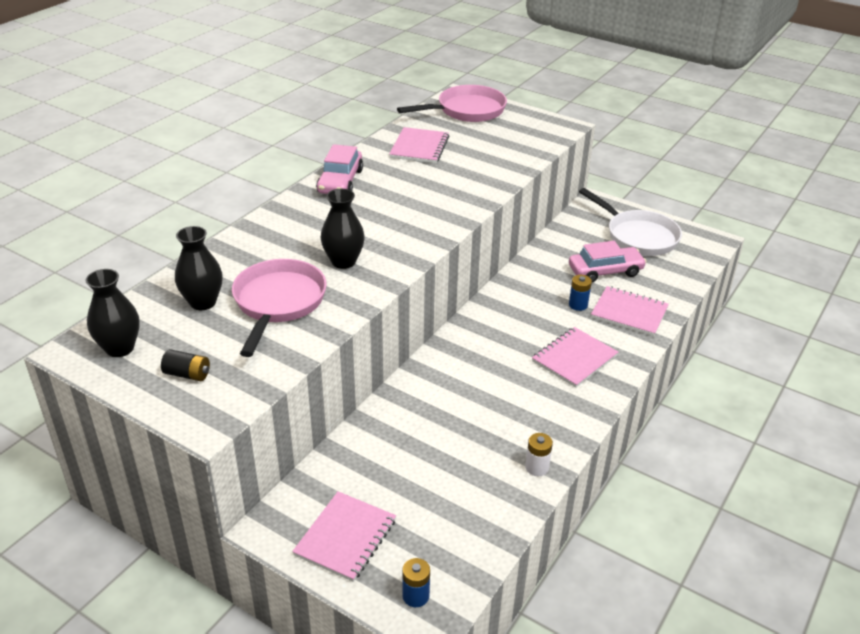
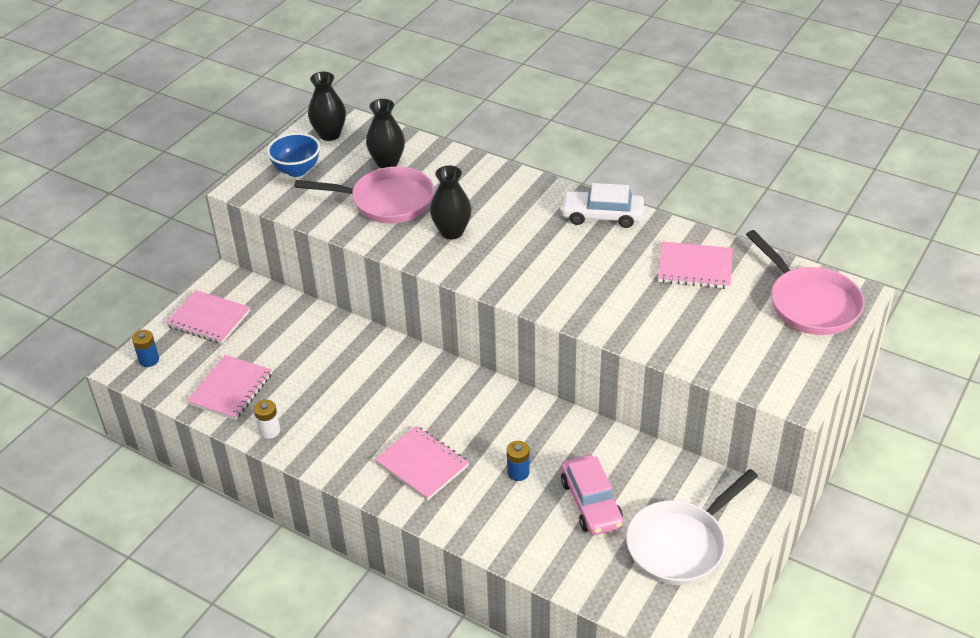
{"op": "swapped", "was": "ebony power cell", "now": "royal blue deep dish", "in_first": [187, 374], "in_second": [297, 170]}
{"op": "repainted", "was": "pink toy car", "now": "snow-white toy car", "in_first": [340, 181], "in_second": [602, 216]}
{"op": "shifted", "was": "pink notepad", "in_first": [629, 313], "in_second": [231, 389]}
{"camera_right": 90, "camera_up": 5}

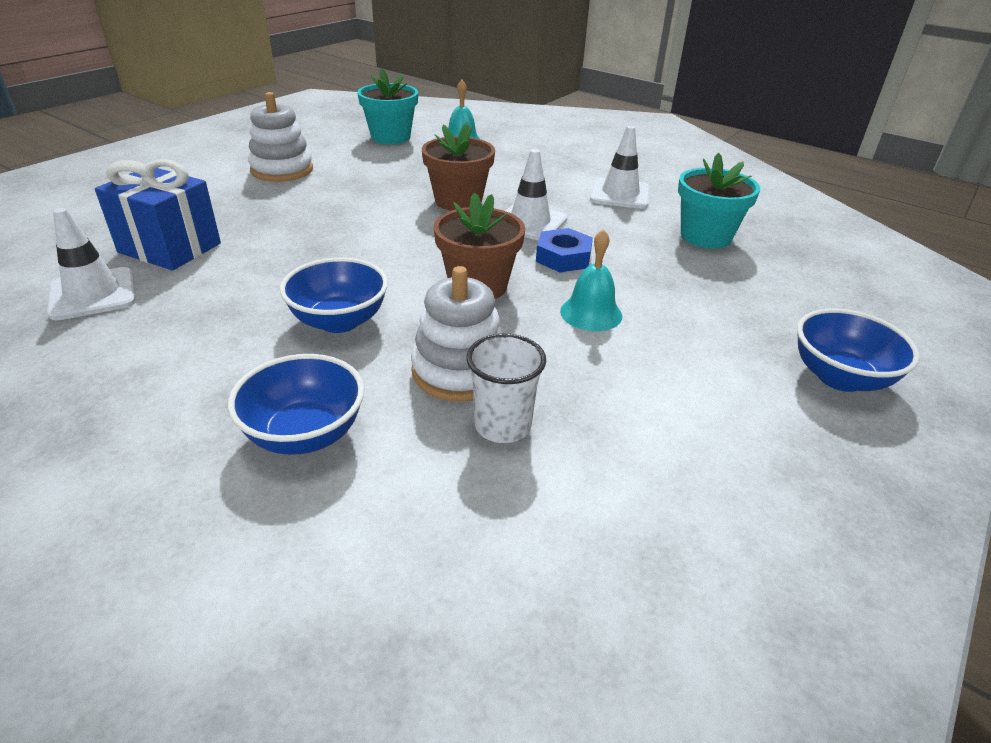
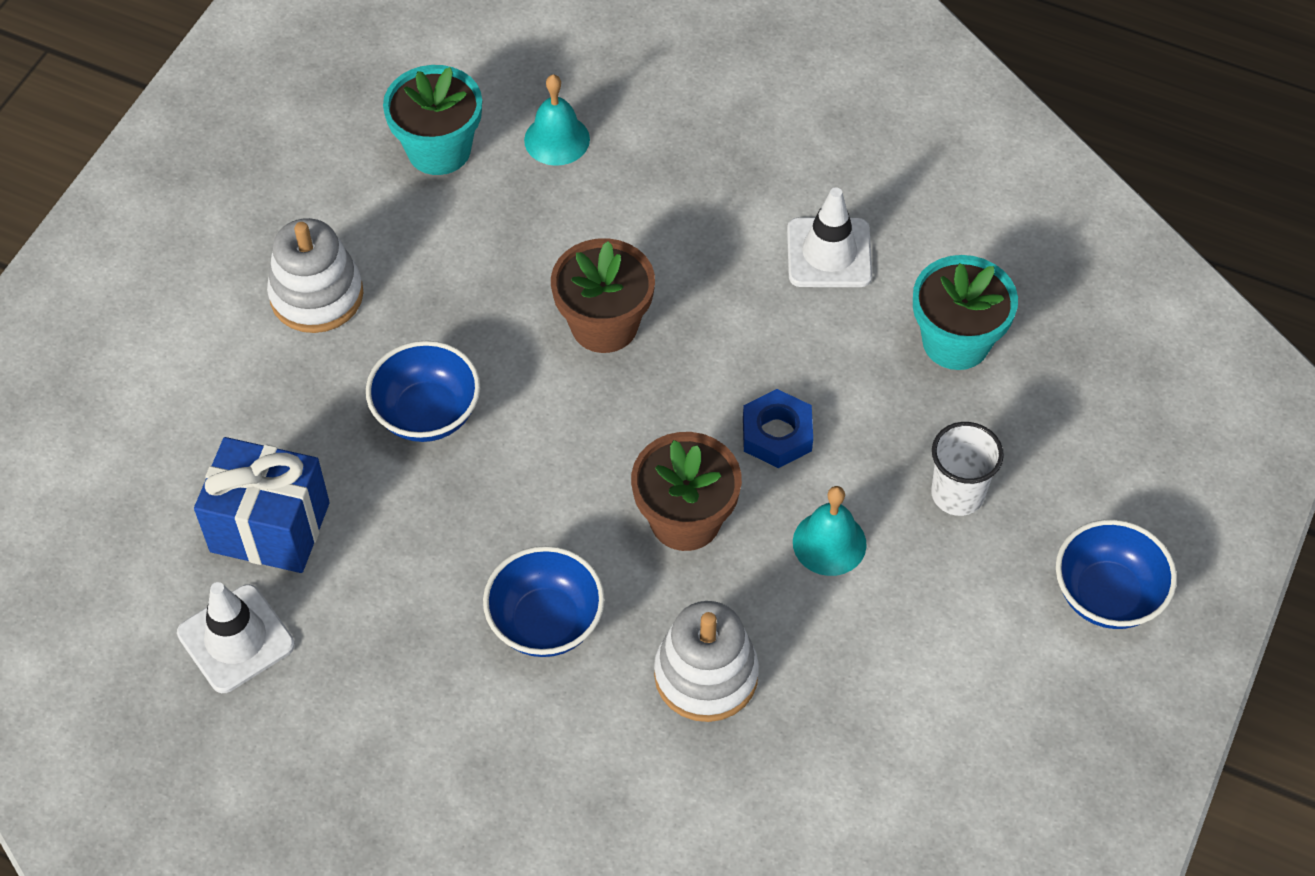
{"op": "shifted", "was": "royal blue deep dish", "in_first": [305, 434], "in_second": [427, 413]}
{"op": "shifted", "was": "snow-white cup", "in_first": [502, 426], "in_second": [957, 494]}
{"op": "gone", "was": "snow-white traffic cone", "in_first": [529, 222]}
{"camera_right": -10, "camera_up": 20}

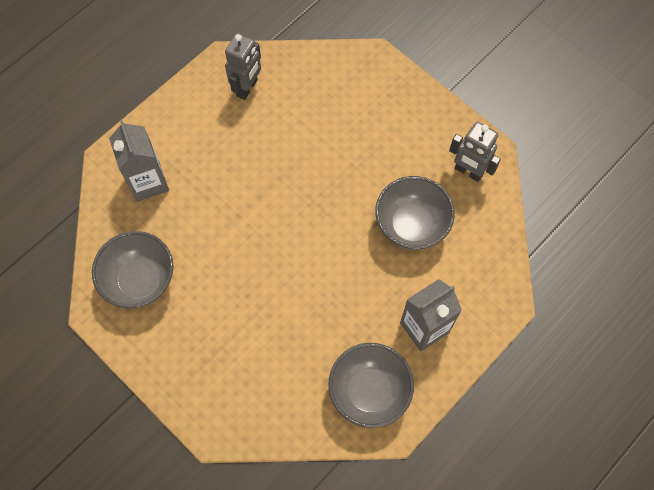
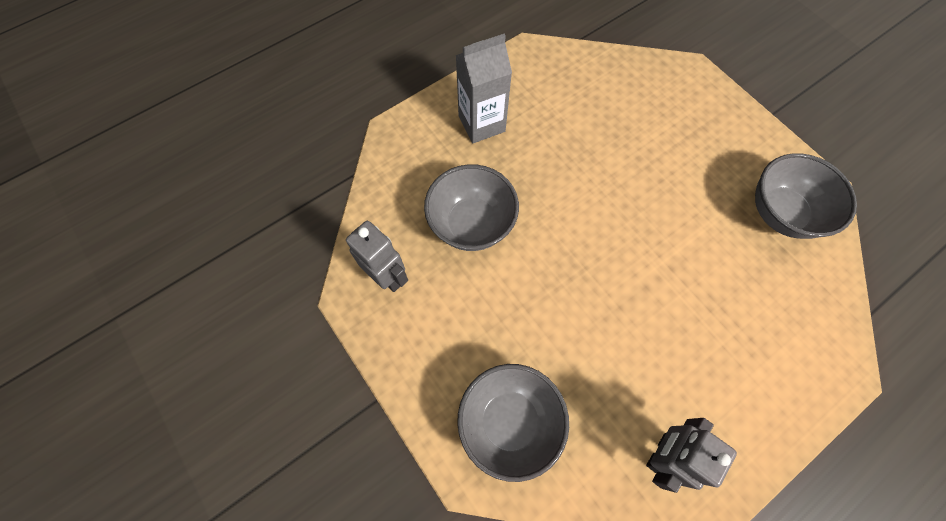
{"op": "gone", "was": "ash-grey carton", "in_first": [148, 182]}
{"op": "shifted", "was": "ash-grey deep dish", "in_first": [369, 391], "in_second": [509, 422]}
{"camera_right": -170, "camera_up": 0}

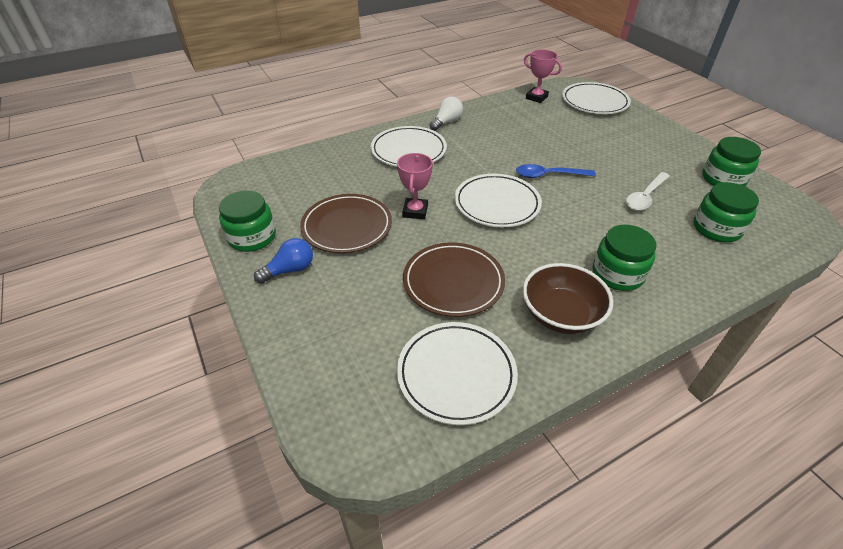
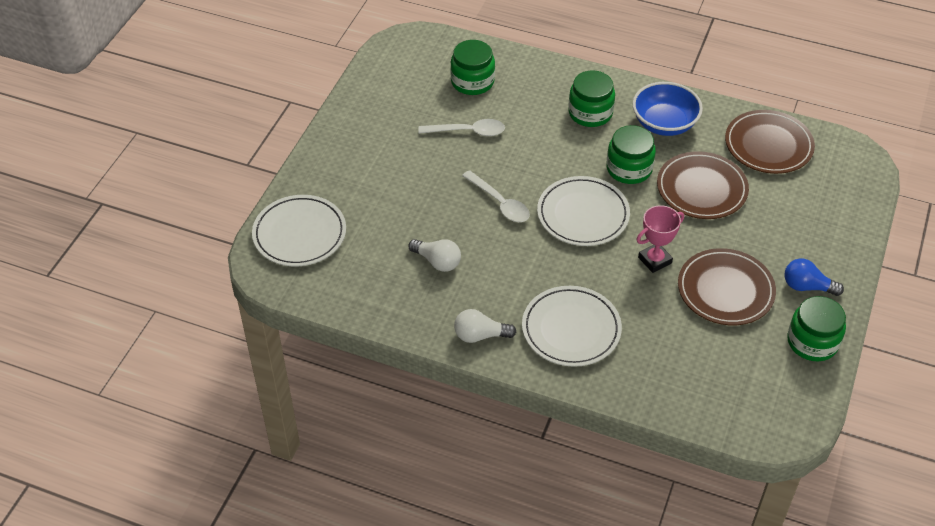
{"op": "repainted", "was": "snow-white plate", "now": "dark brown plate", "in_first": [456, 374], "in_second": [768, 145]}
{"op": "repainted", "was": "royal blue tablespoon", "now": "snow-white tablespoon", "in_first": [548, 175], "in_second": [500, 203]}
{"op": "repainted", "was": "dark brown deep dish", "now": "royal blue deep dish", "in_first": [561, 315], "in_second": [664, 123]}
{"op": "gone", "was": "pink award cup", "in_first": [536, 97]}
{"op": "shifted", "was": "green preserve jar", "in_first": [723, 179], "in_second": [629, 169]}
{"op": "new", "now": "snow-white bulb", "in_second": [437, 261]}
{"camera_right": -130, "camera_up": 5}

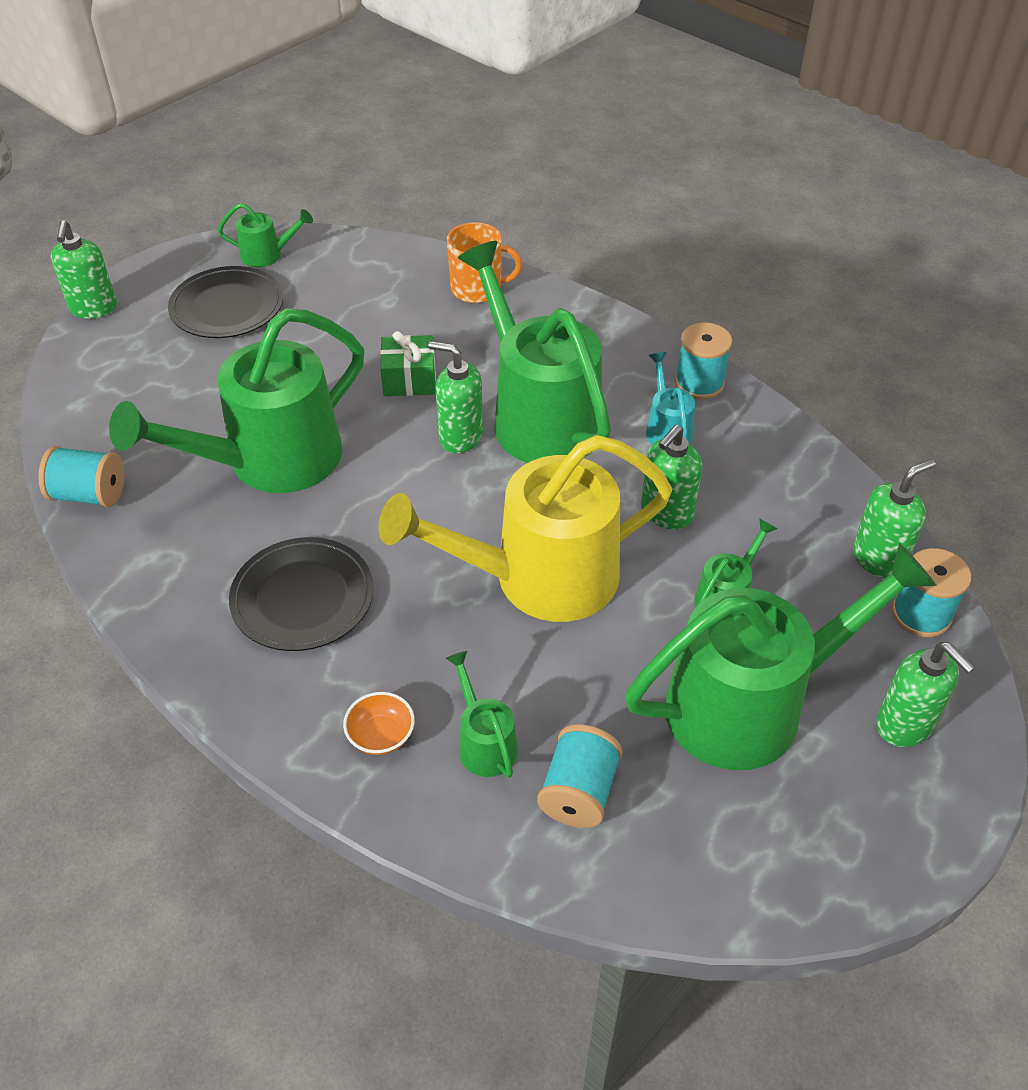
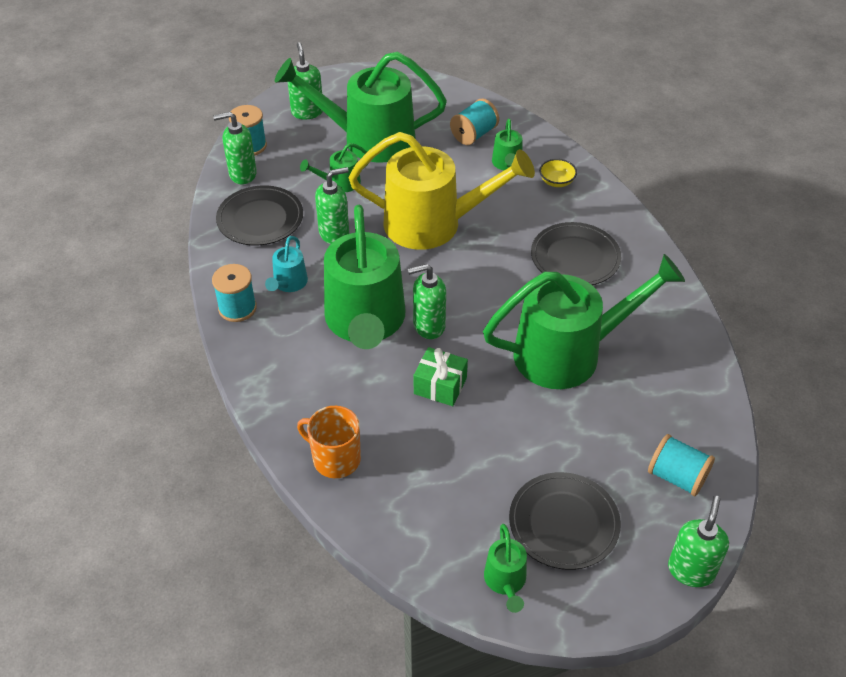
{"op": "shifted", "was": "aqua reel of thread", "in_first": [89, 495], "in_second": [676, 477]}
{"op": "rotated", "was": "green sprinkling can", "in_first": [268, 255], "in_second": [506, 582], "clockwise": -120}
{"op": "repainted", "was": "orange-coloured deep dish", "now": "yellow deep dish", "in_first": [381, 735], "in_second": [556, 181]}
{"op": "rotated", "was": "green soap dispenser", "in_first": [460, 437], "in_second": [428, 326], "clockwise": 120}
{"op": "new", "now": "ebony plate", "in_second": [260, 219]}
{"camera_right": -155, "camera_up": 0}

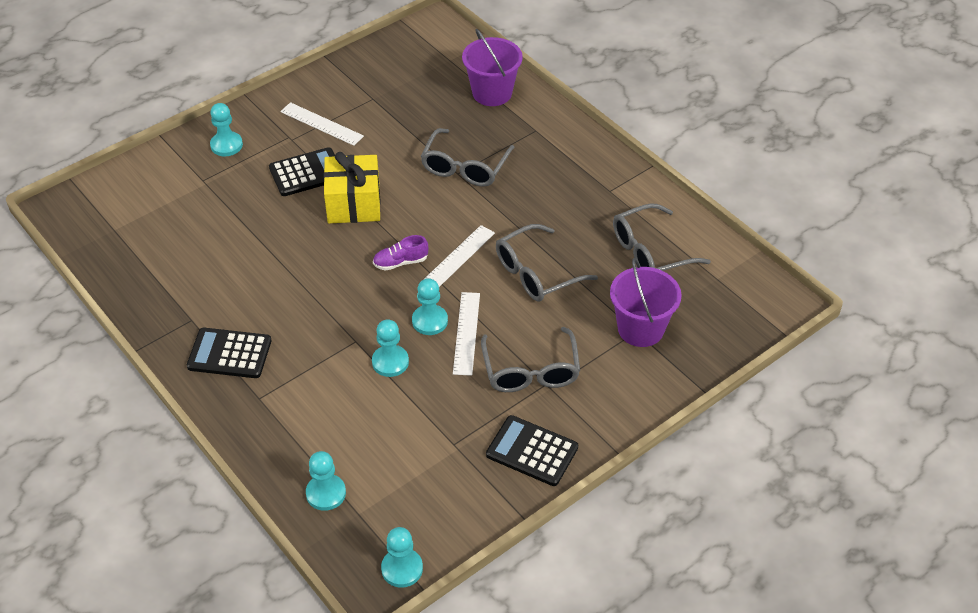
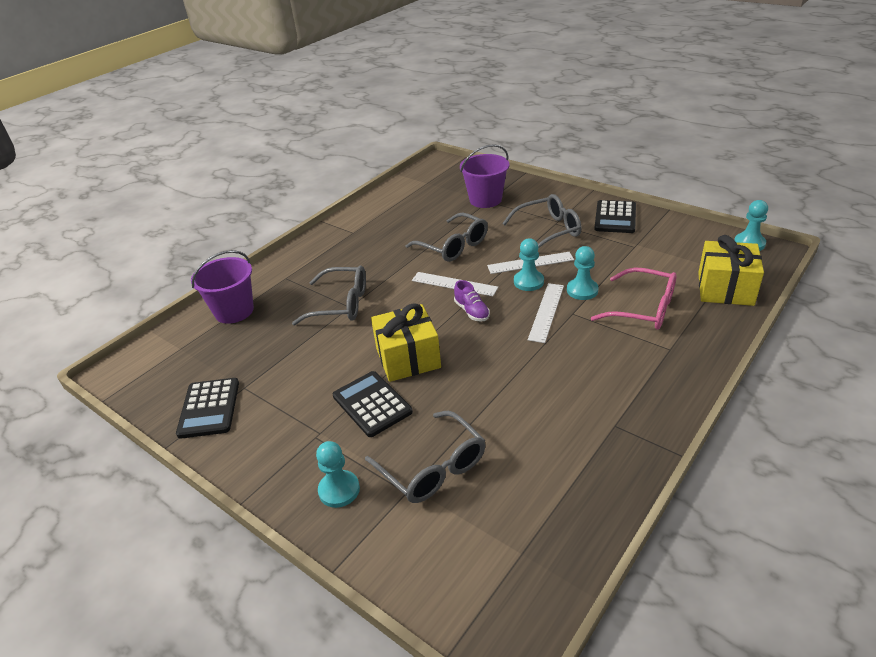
{"op": "shifted", "was": "ebony calculator", "in_first": [229, 354], "in_second": [209, 408]}
{"op": "shifted", "was": "snow-white ruler", "in_first": [321, 124], "in_second": [546, 312]}
{"op": "swapped", "was": "aqua pawn", "now": "yellow wrapped gift", "in_first": [326, 493], "in_second": [725, 289]}
{"op": "shifted", "was": "ash-grey eyeglasses", "in_first": [651, 251], "in_second": [432, 467]}
{"op": "new", "now": "pink eyeglasses", "in_second": [643, 308]}
{"camera_right": -100, "camera_up": -10}

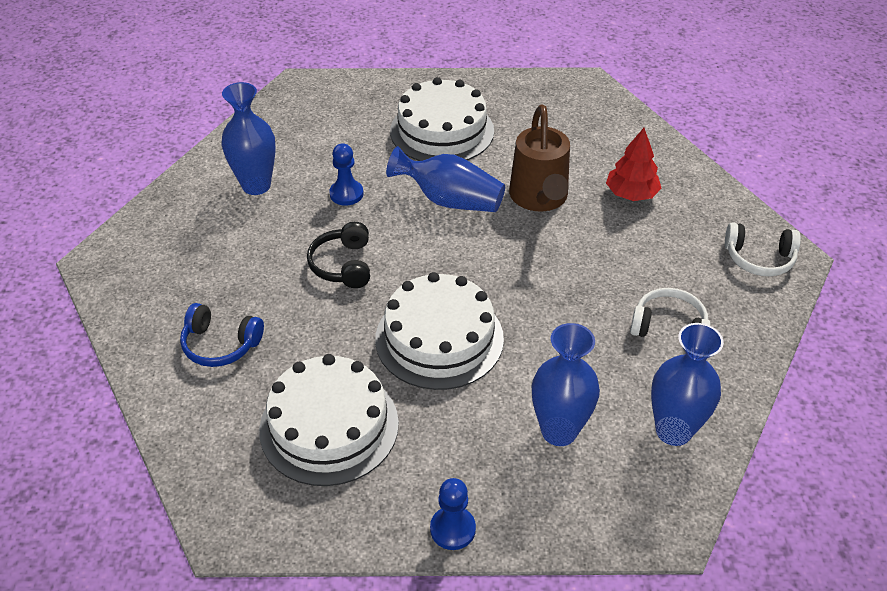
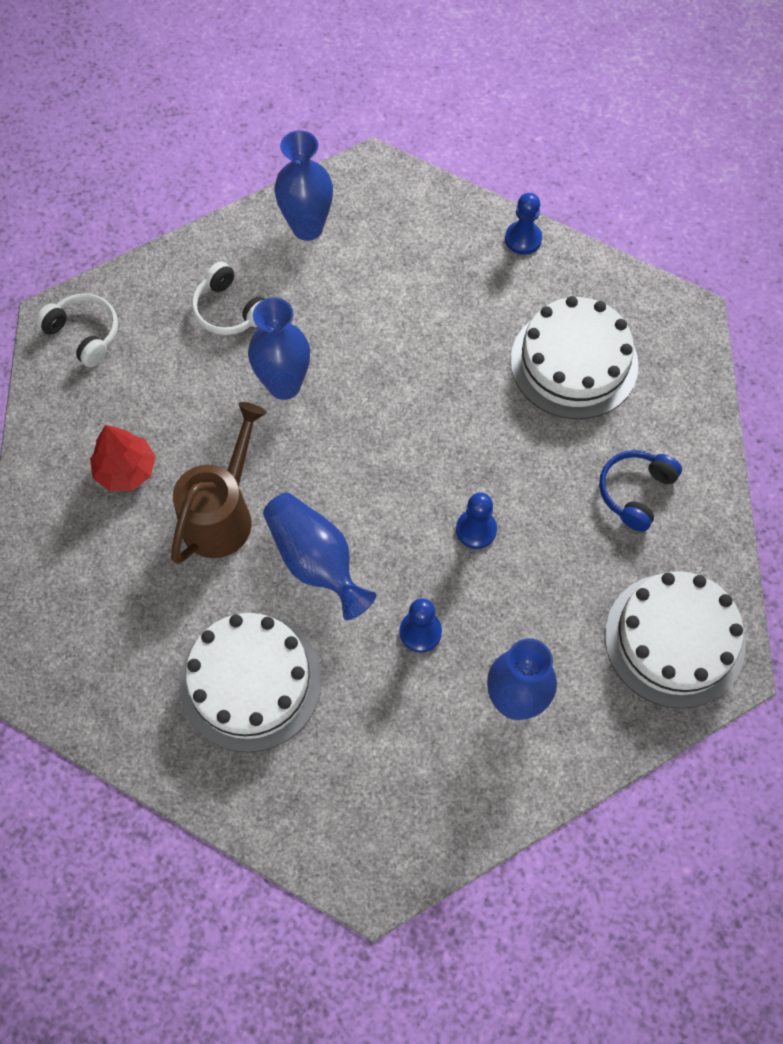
{"op": "rotated", "was": "royal blue over-ear headphones", "in_first": [220, 344], "in_second": [635, 492], "clockwise": -105}
{"op": "swapped", "was": "ebony over-ear headphones", "now": "royal blue pawn", "in_first": [343, 265], "in_second": [476, 530]}
{"op": "shifted", "was": "snow-white gateau", "in_first": [439, 338], "in_second": [674, 640]}
{"op": "shifted", "was": "royal blue flower vase", "in_first": [559, 431], "in_second": [284, 385]}
{"camera_right": -150, "camera_up": 20}

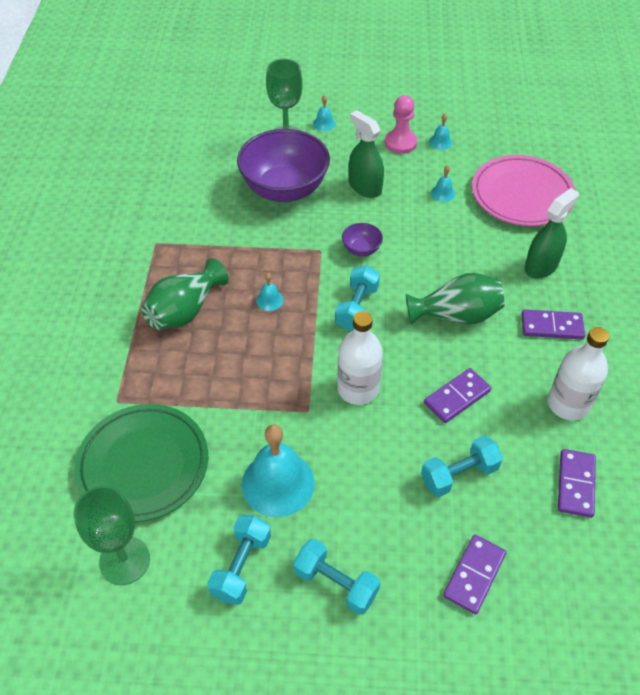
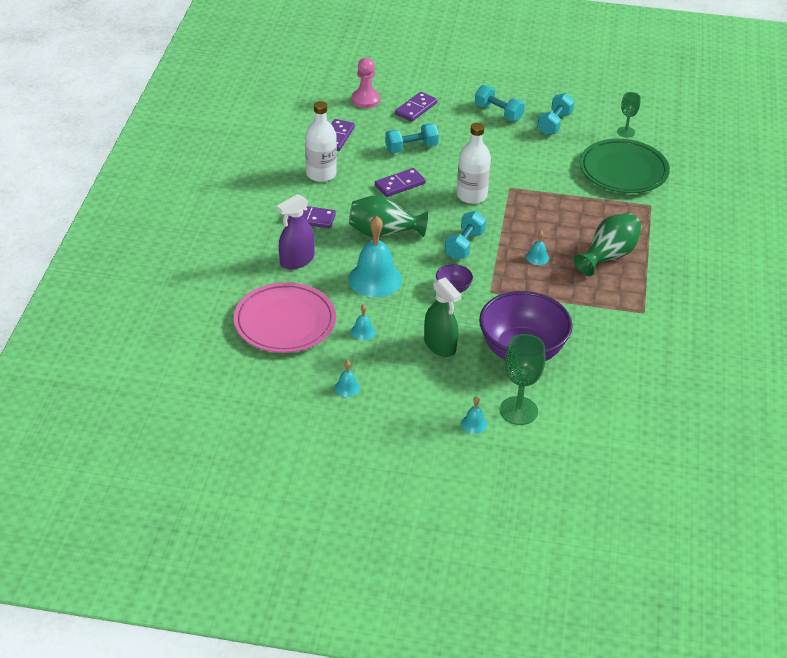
{"op": "scaled", "was": "green chalice", "in_first": [124, 560], "in_second": [626, 132], "ratio": 0.59}
{"op": "shifted", "was": "aqua hand bell", "in_first": [278, 483], "in_second": [375, 279]}
{"op": "shifted", "was": "pink pawn", "in_first": [400, 143], "in_second": [365, 100]}
{"op": "repainted", "was": "green sprayer", "now": "violet sprayer", "in_first": [541, 266], "in_second": [297, 260]}
{"camera_right": -175, "camera_up": -10}

